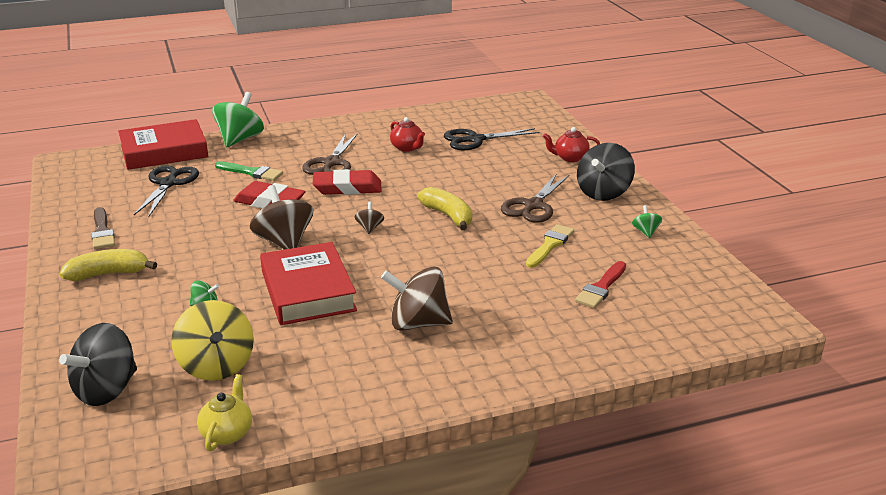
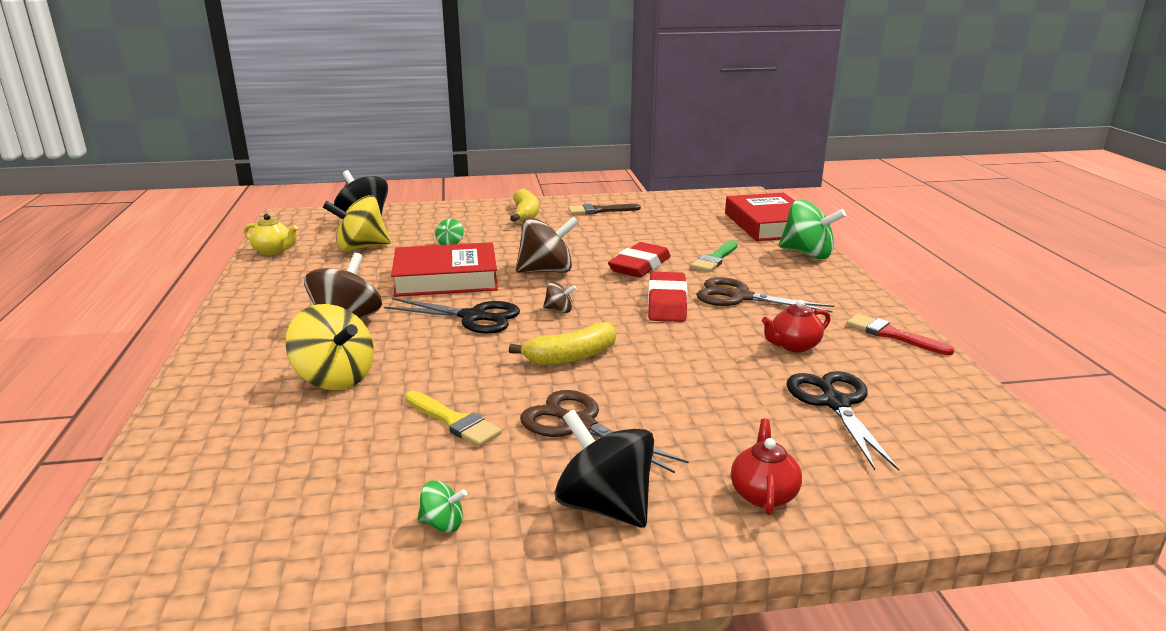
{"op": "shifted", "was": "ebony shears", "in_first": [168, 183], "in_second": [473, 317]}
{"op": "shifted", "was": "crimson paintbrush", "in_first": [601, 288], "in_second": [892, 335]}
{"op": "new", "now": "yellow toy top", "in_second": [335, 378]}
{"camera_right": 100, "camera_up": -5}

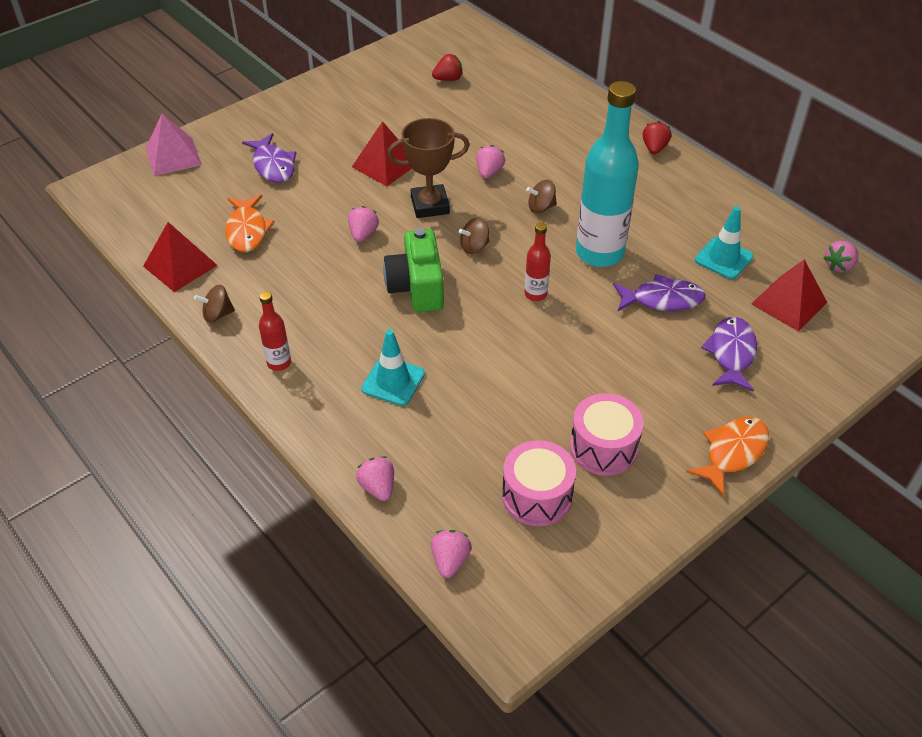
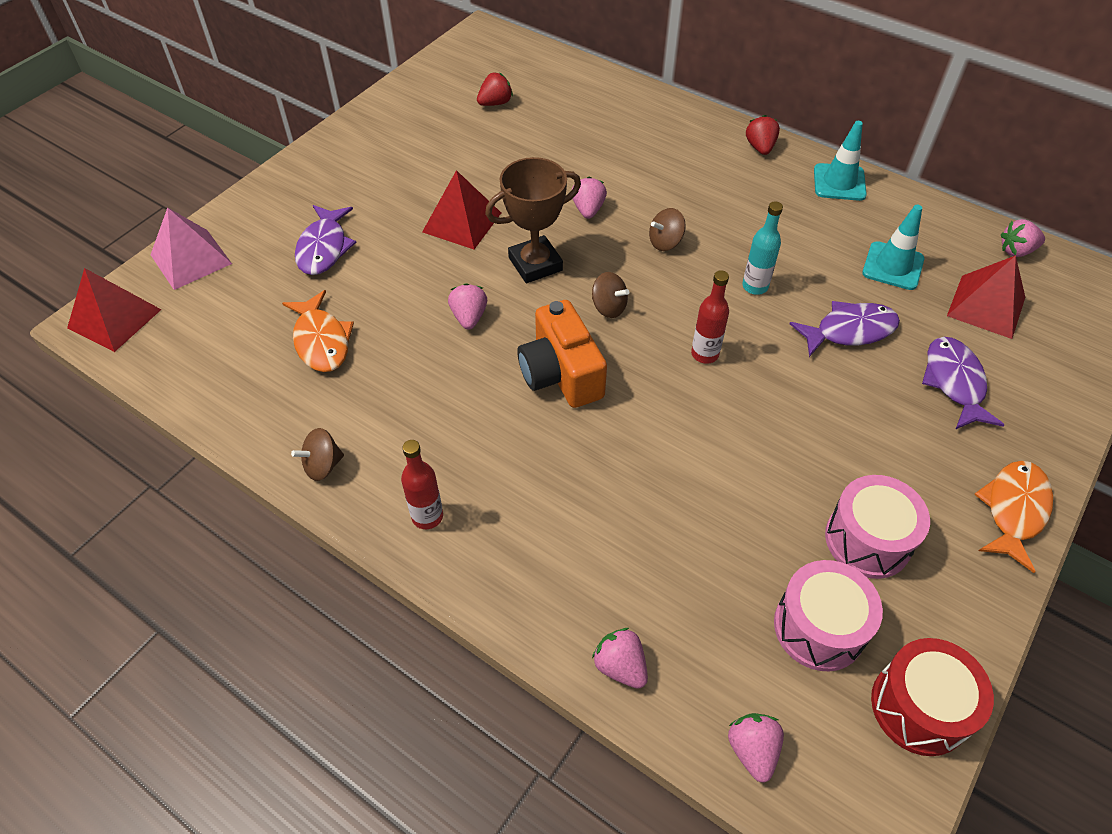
{"op": "shifted", "was": "crimson pyramid shape", "in_first": [180, 266], "in_second": [114, 318]}
{"op": "rotated", "was": "violet toy fish", "in_first": [273, 165], "in_second": [324, 248], "clockwise": 45}
{"op": "shifted", "was": "aqua traffic cone", "in_first": [393, 381], "in_second": [839, 182]}
{"op": "repainted", "was": "green camera", "now": "orange-coloured camera", "in_first": [416, 287], "in_second": [561, 374]}
{"op": "rotated", "was": "dark brown toy top", "in_first": [474, 247], "in_second": [609, 307], "clockwise": -105}
{"op": "scaled", "was": "aqua bottle", "in_first": [599, 253], "in_second": [755, 286], "ratio": 0.45}
{"op": "rotated", "was": "pink toy strawberry", "in_first": [839, 266], "in_second": [1016, 251], "clockwise": 45}
{"op": "new", "now": "crimson toy drum", "in_second": [919, 707]}
{"camera_right": -15, "camera_up": 5}

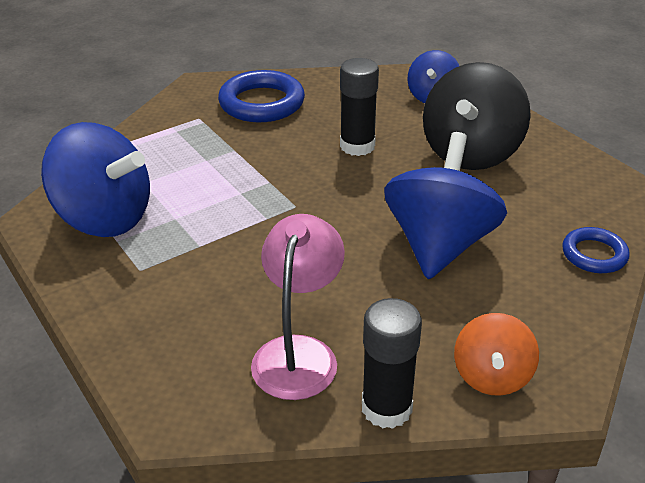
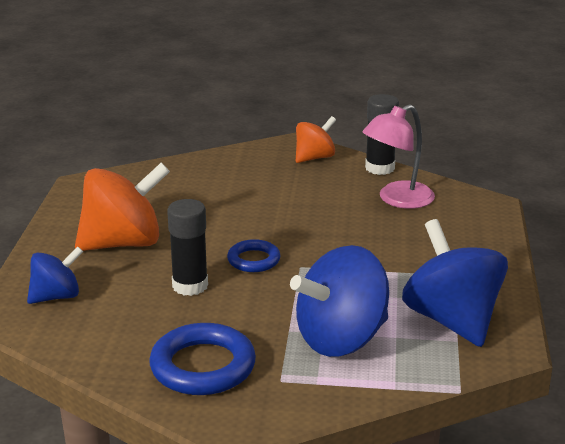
{"op": "shifted", "was": "royal blue toy top", "in_first": [439, 244], "in_second": [341, 339]}
{"op": "repainted", "was": "ebony toy top", "now": "orange-coloured toy top", "in_first": [471, 153], "in_second": [123, 243]}
{"op": "shifted", "was": "royal blue ring", "in_first": [594, 254], "in_second": [253, 260]}
{"camera_right": -140, "camera_up": -10}

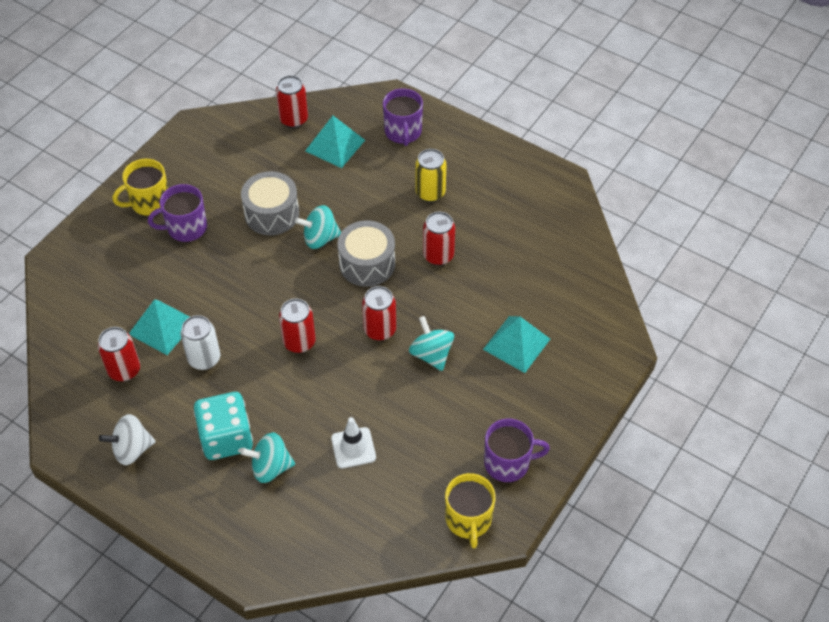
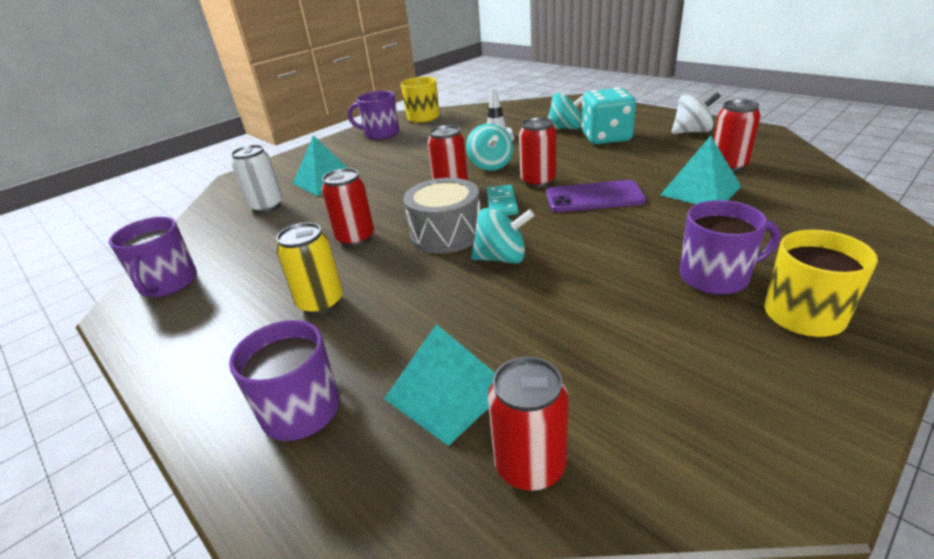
{"op": "shifted", "was": "snow-white tin", "in_first": [204, 359], "in_second": [266, 206]}
{"op": "gone", "was": "ash-grey toy drum", "in_first": [272, 214]}
{"op": "shifted", "was": "aqua toy top", "in_first": [431, 354], "in_second": [490, 165]}
{"op": "new", "now": "violet coffee mug", "in_second": [168, 283]}
{"op": "new", "now": "aqua domino tile", "in_second": [502, 203]}
{"op": "new", "now": "violet phone", "in_second": [594, 197]}
{"camera_right": -165, "camera_up": -20}

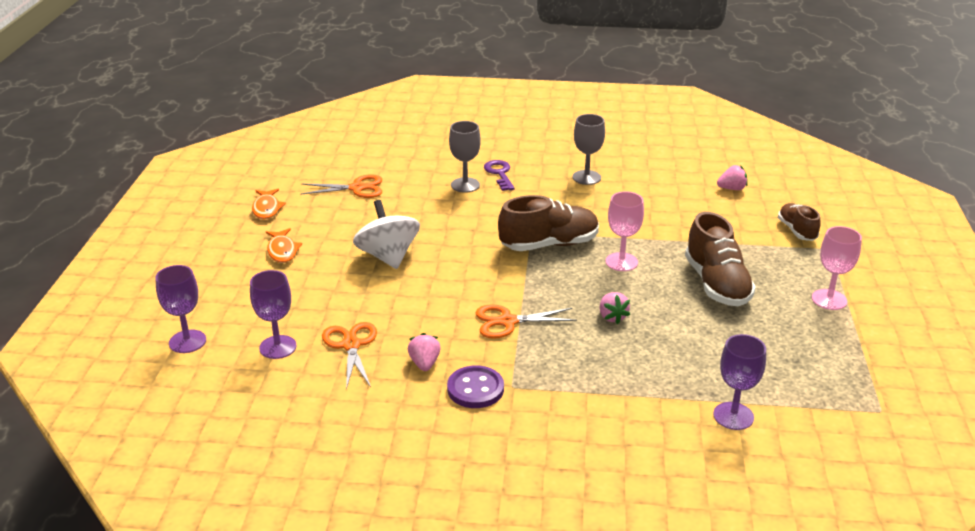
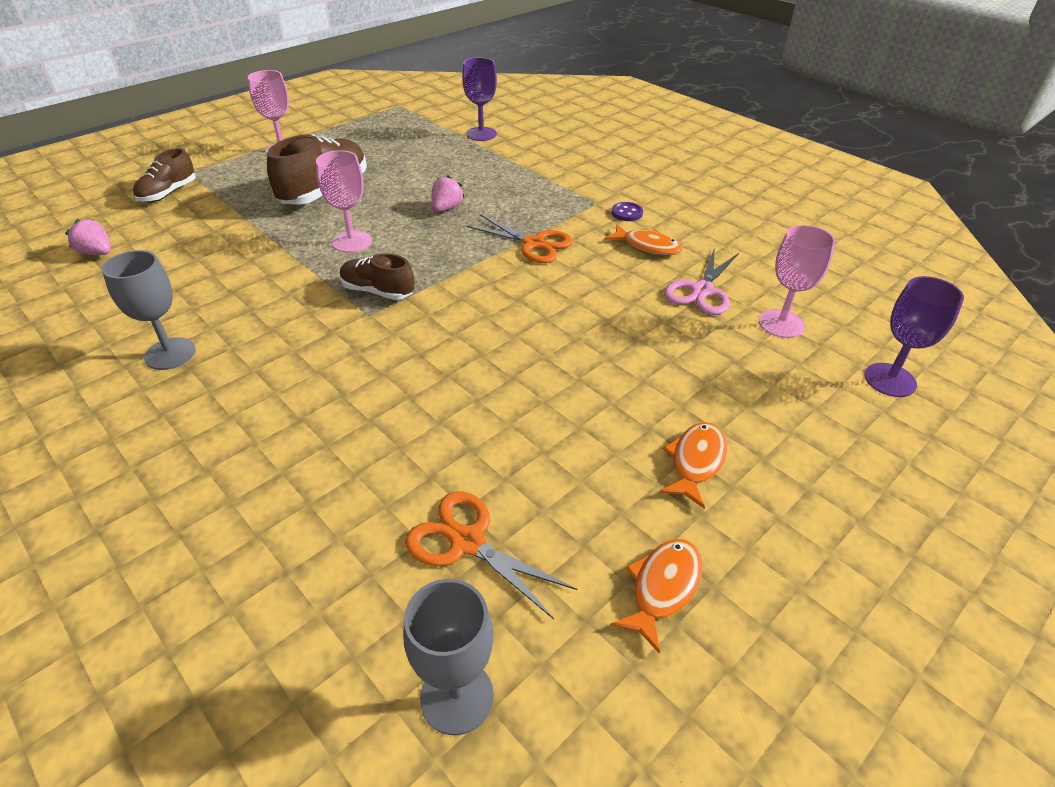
{"op": "repainted", "was": "violet chalice", "now": "pink chalice", "in_first": [278, 347], "in_second": [781, 324]}
{"op": "repainted", "was": "orange-coloured shears", "now": "pink shears", "in_first": [351, 345], "in_second": [701, 291]}
{"op": "gone", "was": "snow-white toy top", "in_first": [388, 256]}
{"op": "swapped", "was": "pink toy strawberry", "now": "orange-coloured toy fish", "in_first": [424, 363], "in_second": [647, 246]}
{"op": "scaled", "was": "violet shirt button", "in_first": [475, 389], "in_second": [627, 213], "ratio": 0.58}
{"op": "shifted", "was": "ash-grey chalice", "in_first": [465, 185], "in_second": [457, 697]}
{"op": "gone", "was": "violet latchkey", "in_first": [499, 174]}
{"op": "scaled", "was": "dark brown lace-up shoe", "in_first": [549, 244], "in_second": [377, 291], "ratio": 0.59}
{"camera_right": -140, "camera_up": 10}

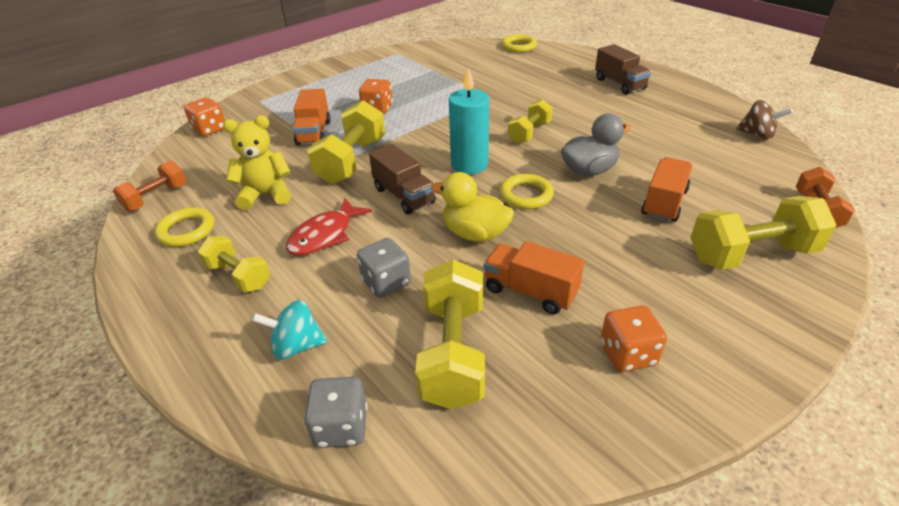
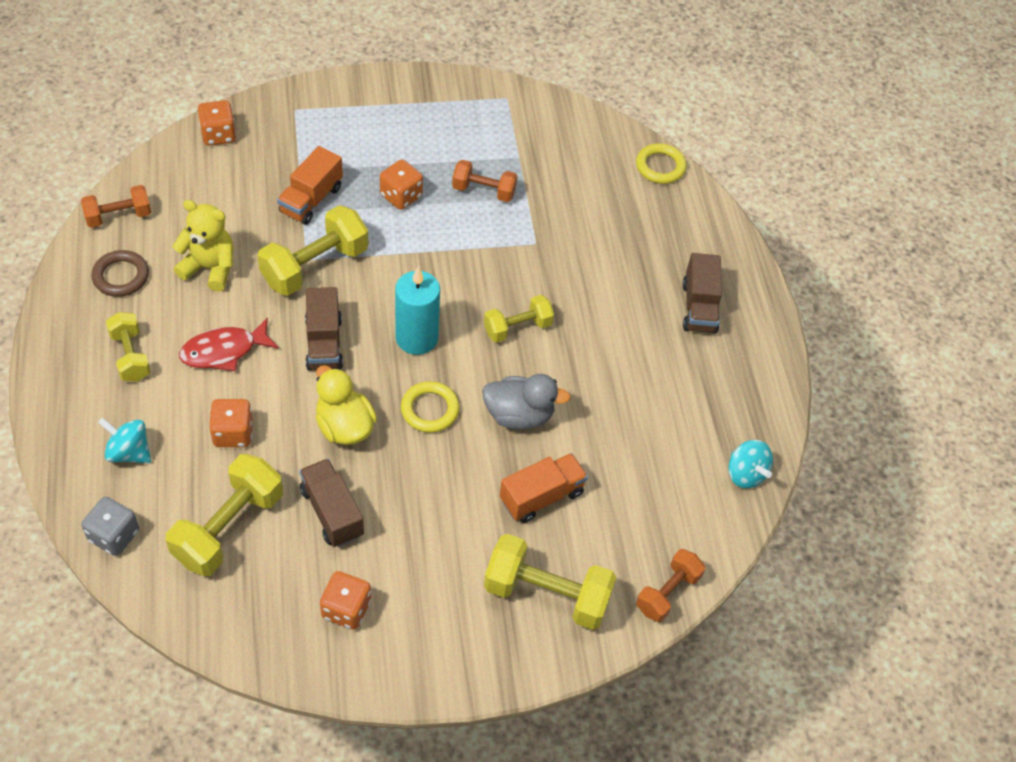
{"op": "repainted", "was": "yellow ring", "now": "dark brown ring", "in_first": [186, 231], "in_second": [121, 276]}
{"op": "repainted", "was": "ash-grey die", "now": "orange-coloured die", "in_first": [386, 282], "in_second": [233, 433]}
{"op": "repainted", "was": "orange-coloured toy truck", "now": "dark brown toy truck", "in_first": [530, 291], "in_second": [332, 512]}
{"op": "repainted", "was": "dark brown toy top", "now": "aqua toy top", "in_first": [757, 135], "in_second": [745, 474]}
{"op": "new", "now": "orange-coloured dumbbell", "in_second": [484, 191]}
{"camera_right": 25, "camera_up": 15}

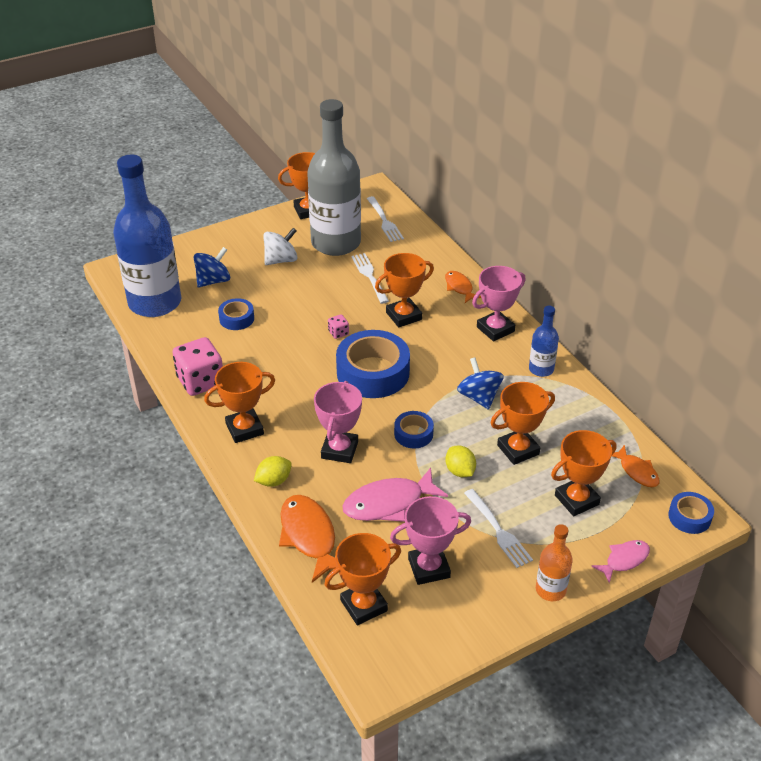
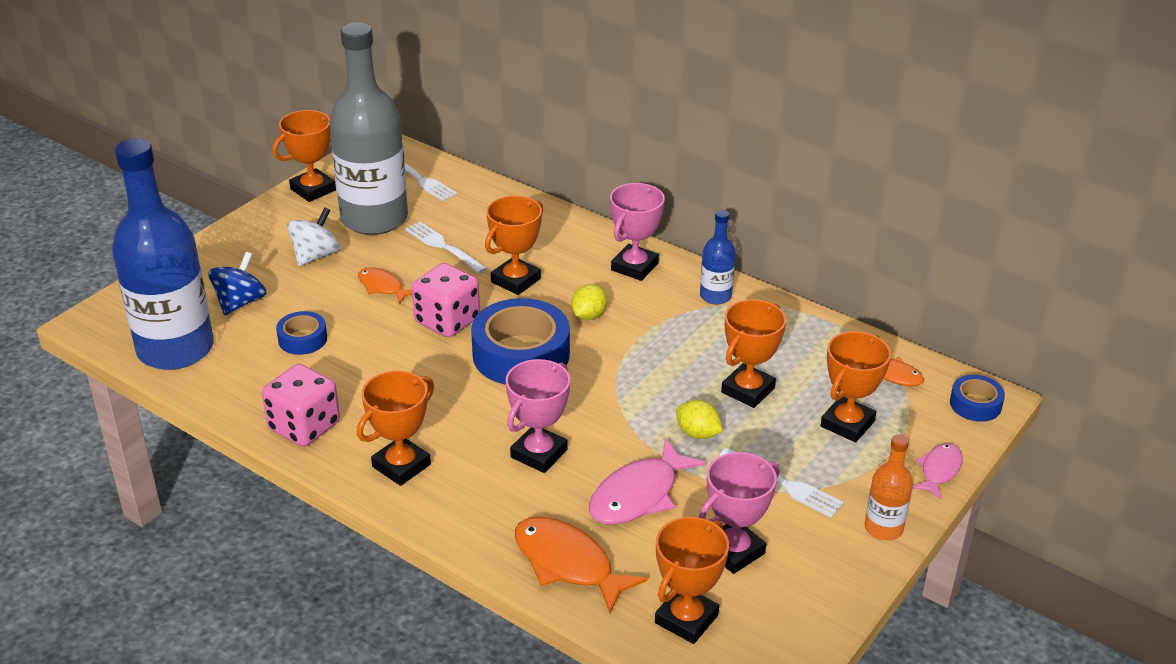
{"op": "shifted", "was": "yellow citrus fruit", "in_first": [274, 481], "in_second": [589, 315]}
{"op": "rotated", "was": "pink award cup", "in_first": [339, 450], "in_second": [539, 453], "clockwise": 45}
{"op": "scaled", "was": "pink die", "in_first": [338, 333], "in_second": [447, 321], "ratio": 2.25}
{"op": "gone", "was": "royal blue tape", "in_first": [413, 434]}
{"op": "shifted", "was": "orange-coloured toy fish", "in_first": [459, 287], "in_second": [382, 287]}
{"op": "gone", "was": "royal blue toy top", "in_first": [479, 397]}
{"camera_right": -25, "camera_up": -5}

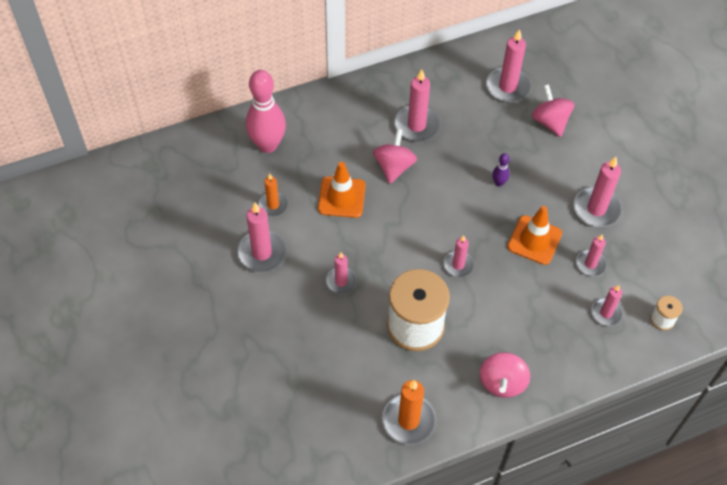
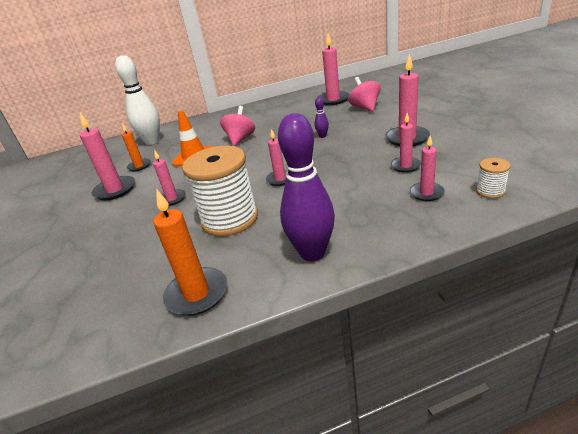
{"op": "repainted", "was": "pink tenpin", "now": "snow-white tenpin", "in_first": [268, 145], "in_second": [152, 141]}
{"op": "gone", "was": "pink wax candle", "in_first": [416, 125]}
{"op": "swapped", "was": "pink toy top", "now": "violet tenpin", "in_first": [502, 382], "in_second": [312, 253]}
{"op": "gone", "was": "orange-coloured traffic cone", "in_first": [534, 240]}
{"camera_right": 10, "camera_up": -25}

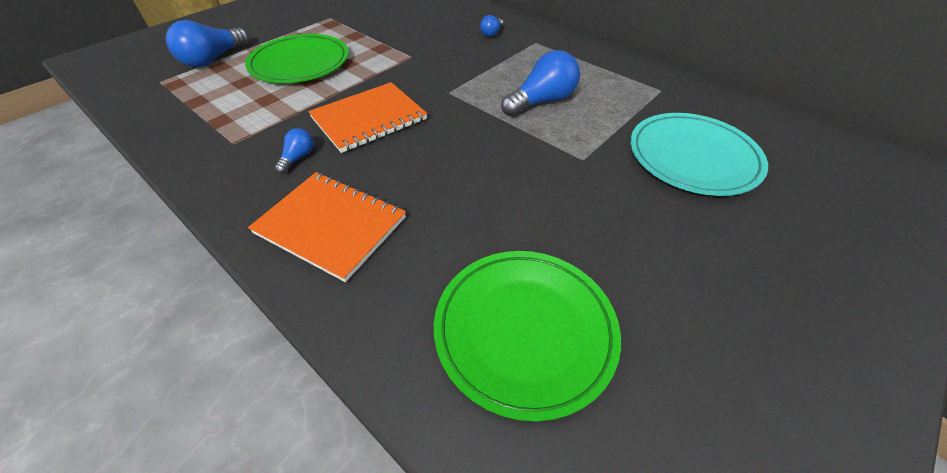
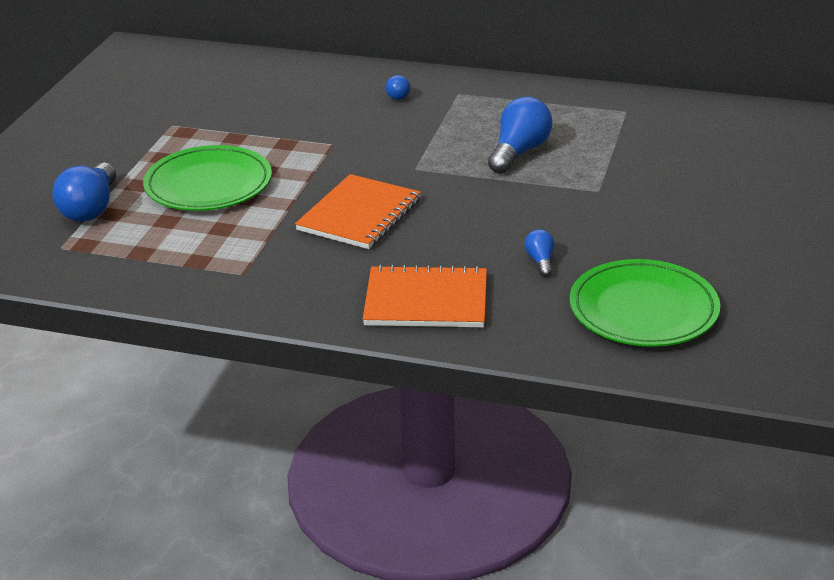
{"op": "shifted", "was": "royal blue bulb", "in_first": [298, 158], "in_second": [540, 261]}
{"op": "gone", "was": "aqua plate", "in_first": [693, 157]}
{"camera_right": -25, "camera_up": -15}

